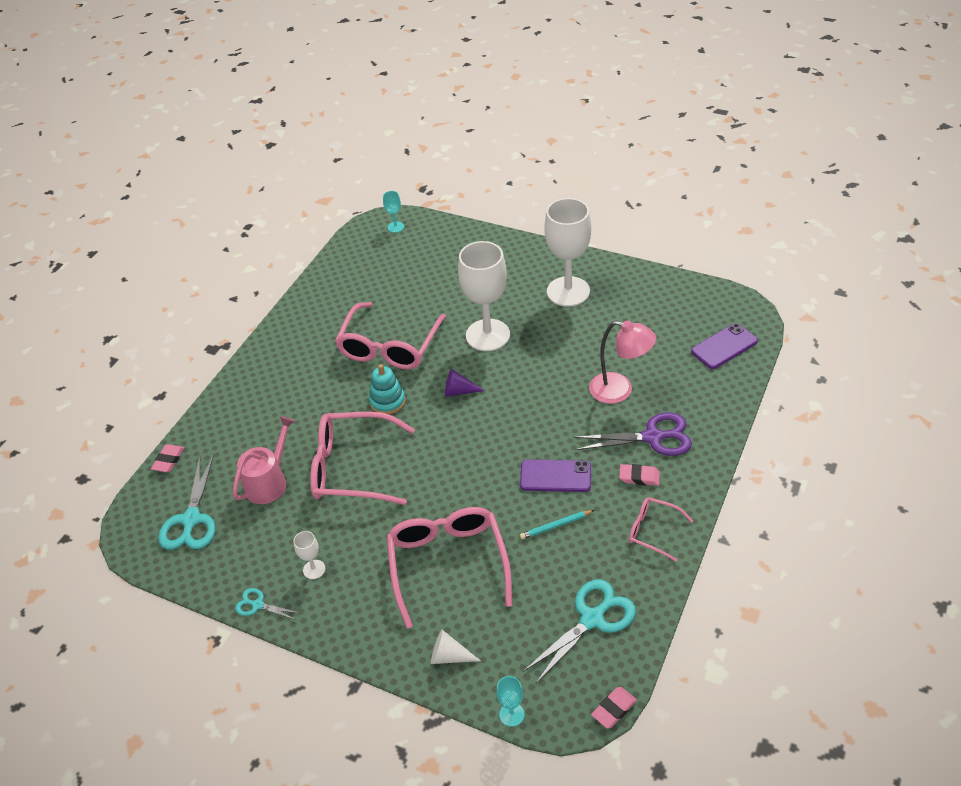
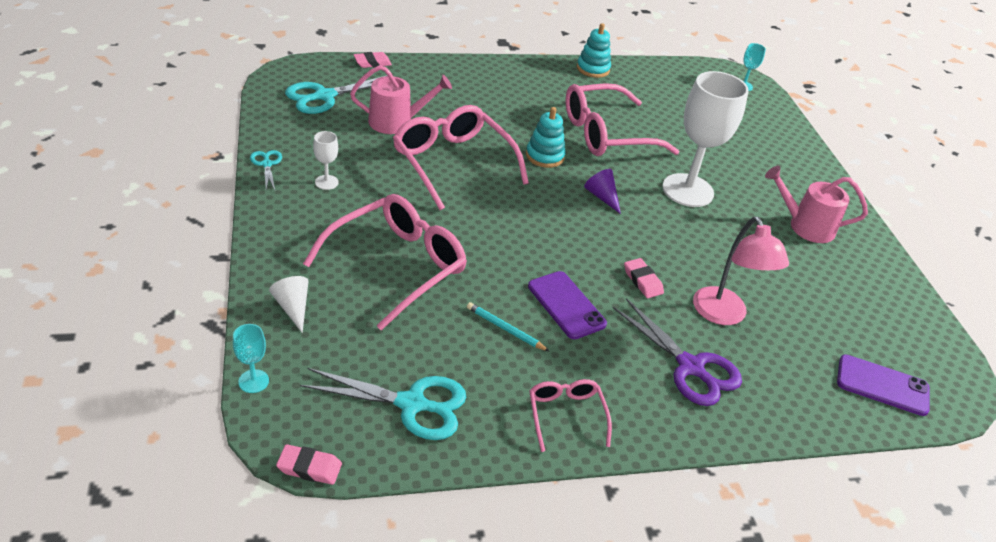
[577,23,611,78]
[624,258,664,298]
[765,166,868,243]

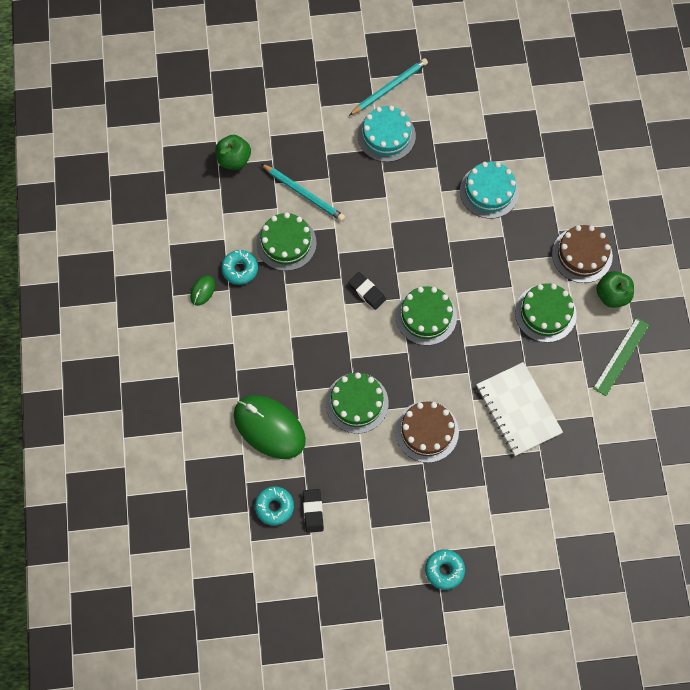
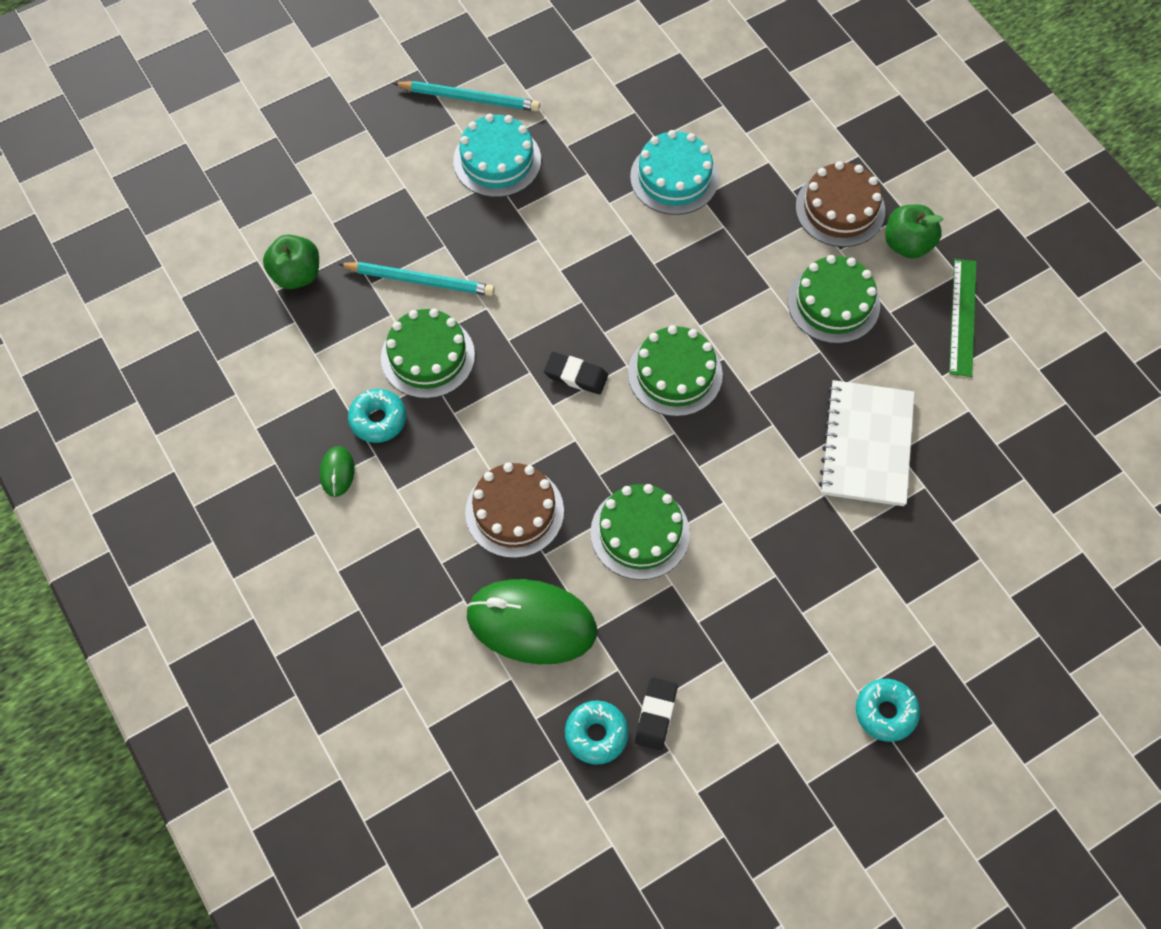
[465,463,564,558]
[635,677,678,750]
[393,81,540,111]
[819,380,915,506]

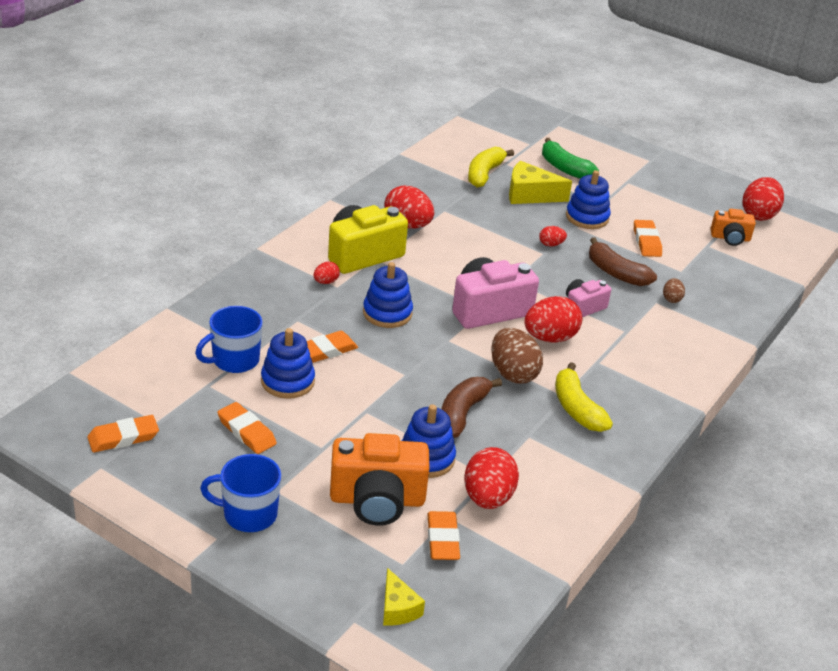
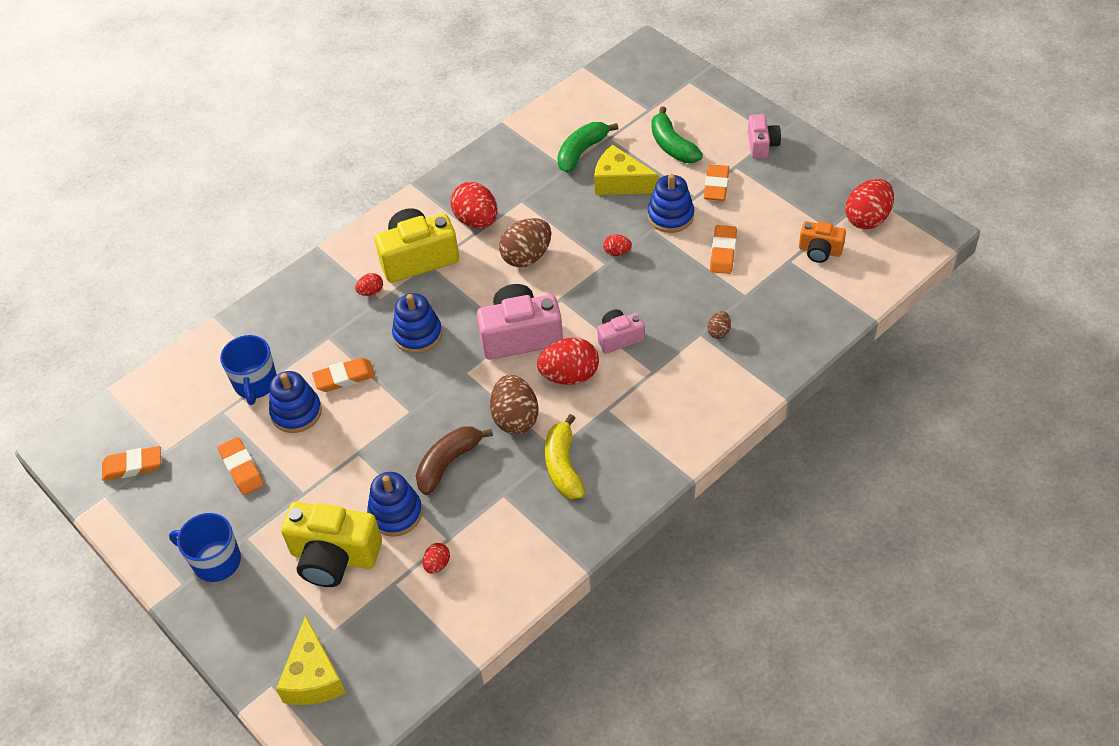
[589,237,657,286] (first image)
[499,218,551,267]
[748,114,781,159]
[704,164,730,201]
[281,502,382,587]
[557,122,618,173]
[220,335,277,405]
[276,615,346,705]
[423,543,450,574]

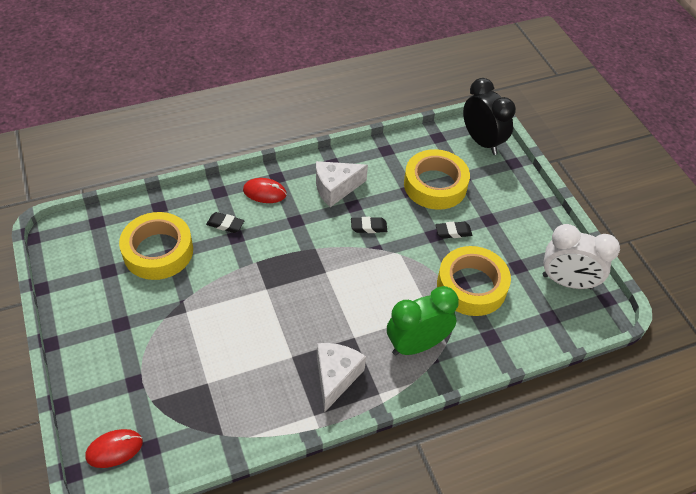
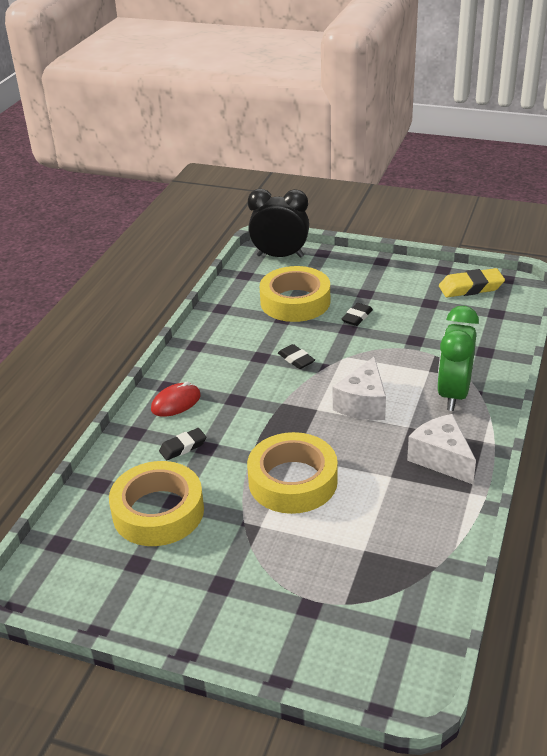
[85,429,143,468] (first image)
[333,356,386,420]
[247,432,338,514]
[439,268,505,297]
[278,344,315,369]

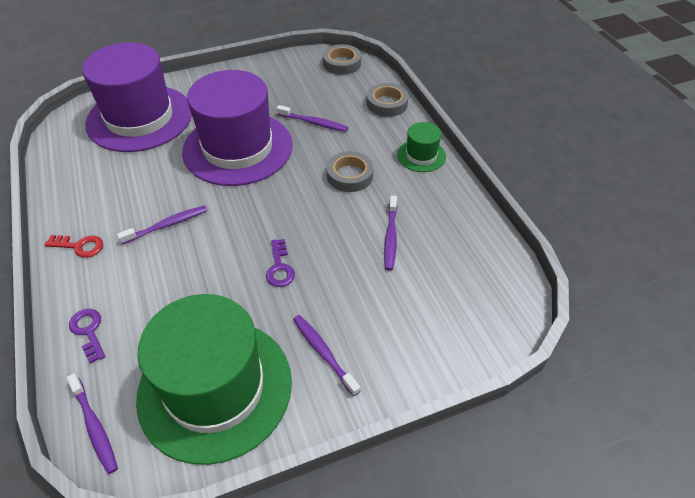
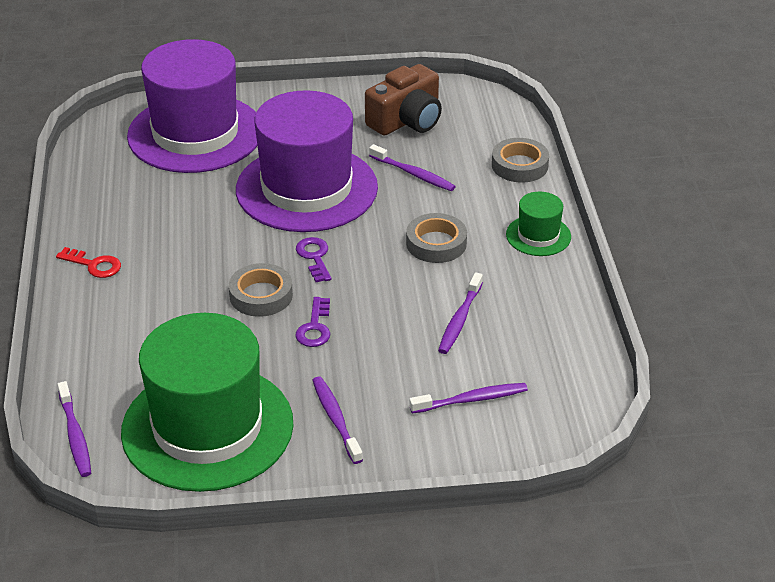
[365,64,442,136]
[296,237,331,282]
[409,383,528,414]
[229,263,293,317]

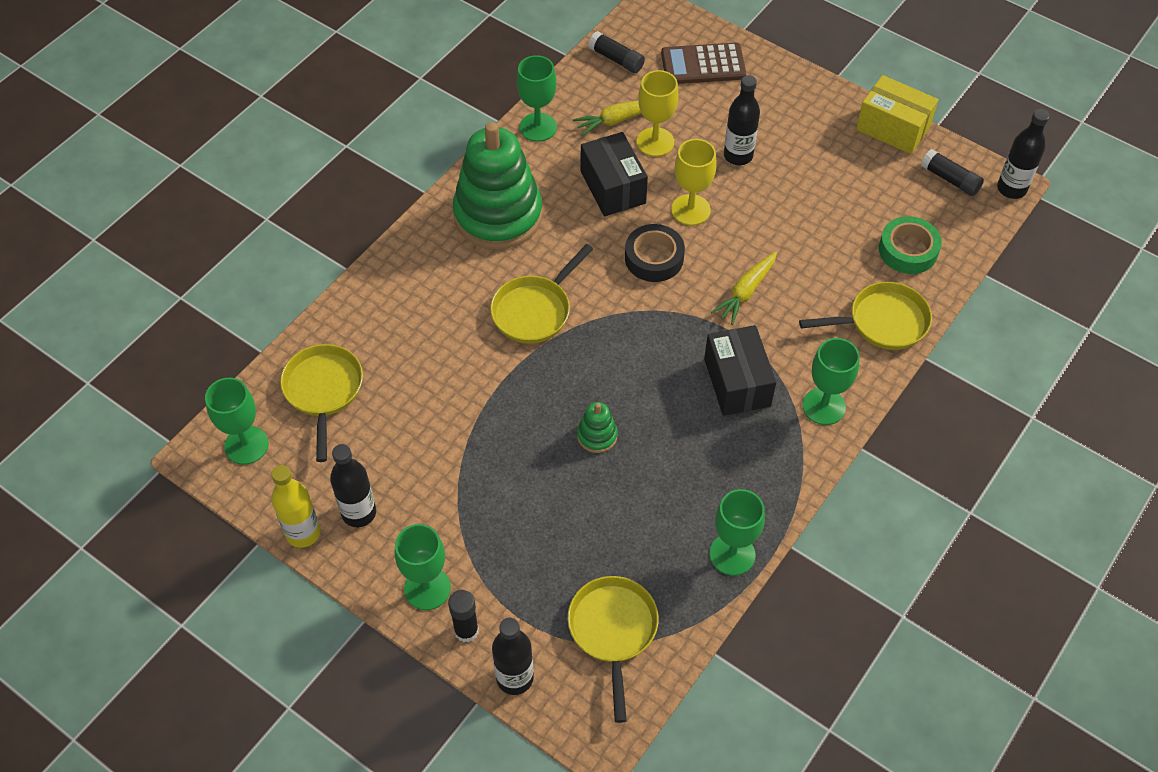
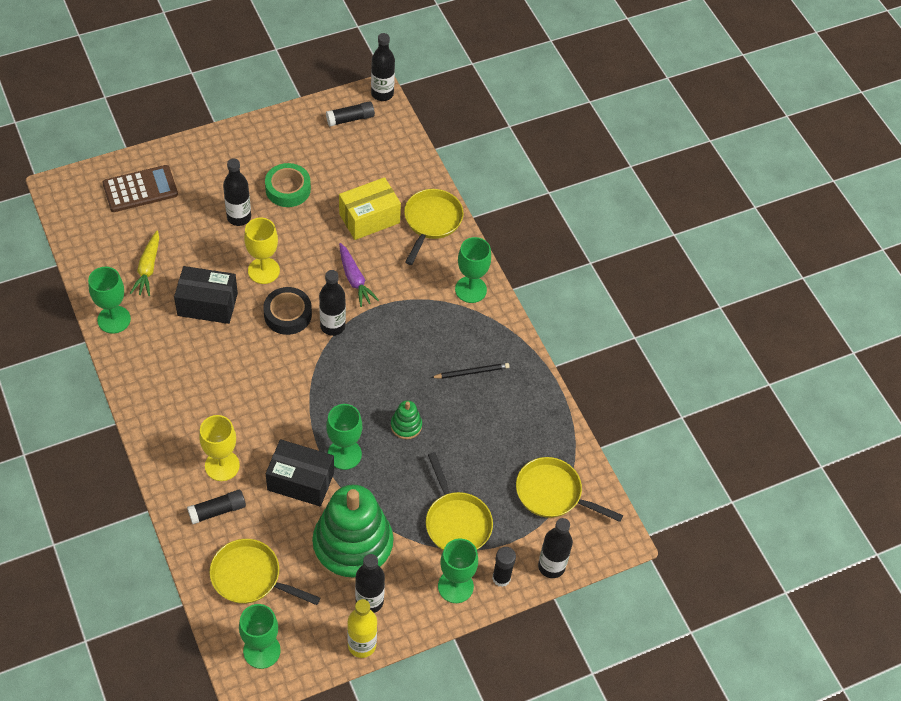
[319,270,346,336]
[431,363,510,379]
[312,485,394,583]
[426,452,493,550]
[187,490,246,524]
[199,415,240,481]
[266,439,334,506]
[326,404,362,470]
[339,177,401,240]
[265,163,311,207]
[339,243,379,307]
[102,165,178,212]

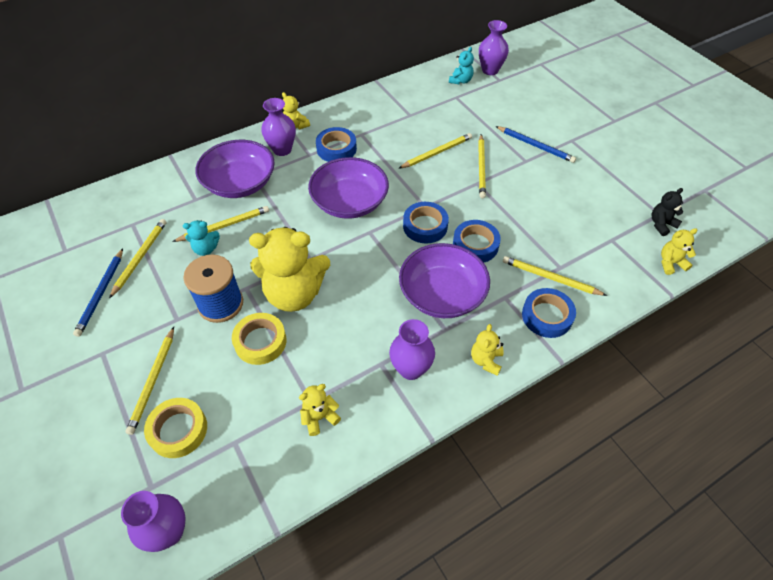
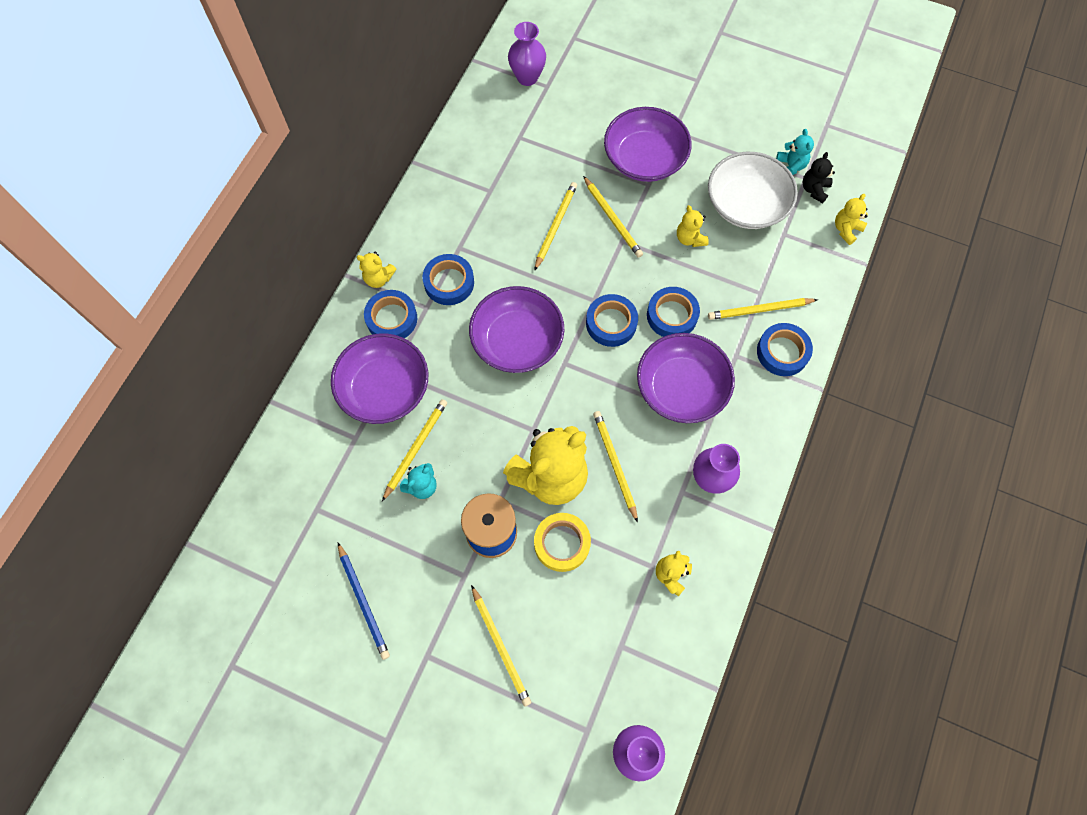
[144,398,207,458] (first image)
[708,152,798,229]
[593,411,638,523]
[776,129,814,175]
[677,205,709,247]
[364,290,417,338]
[604,107,692,182]

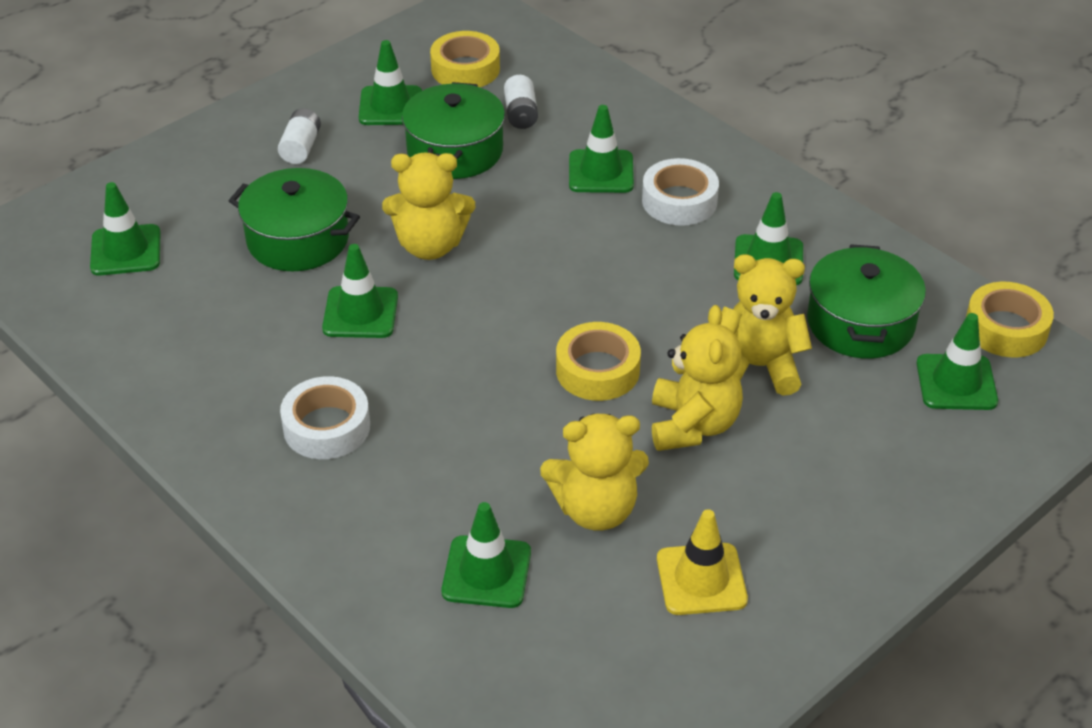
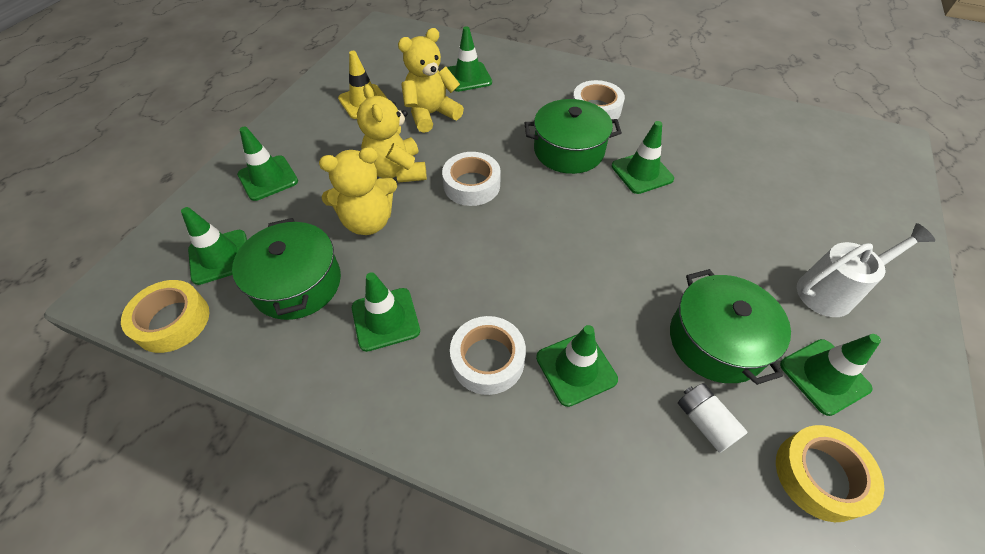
[382,152,475,260] (first image)
[237,127,298,201]
[524,99,622,174]
[797,223,935,317]
[442,152,501,206]

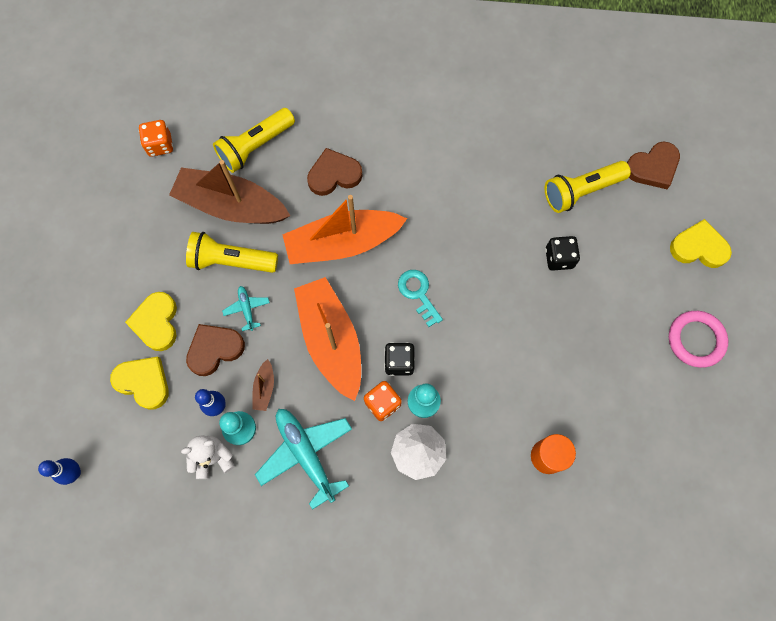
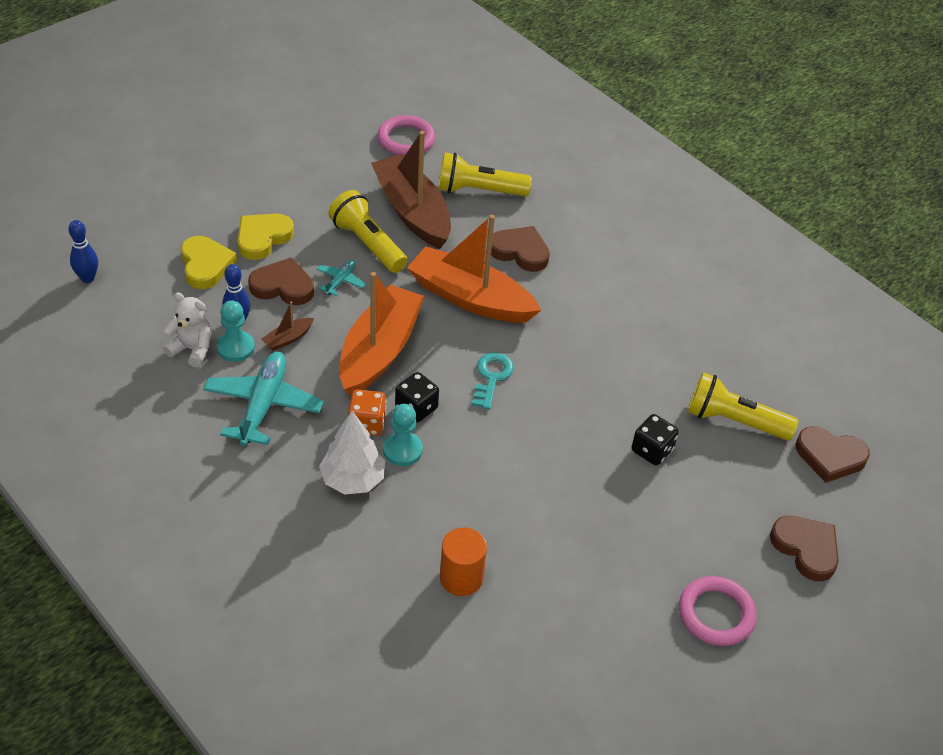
[377,115,435,156]
[770,516,839,581]

